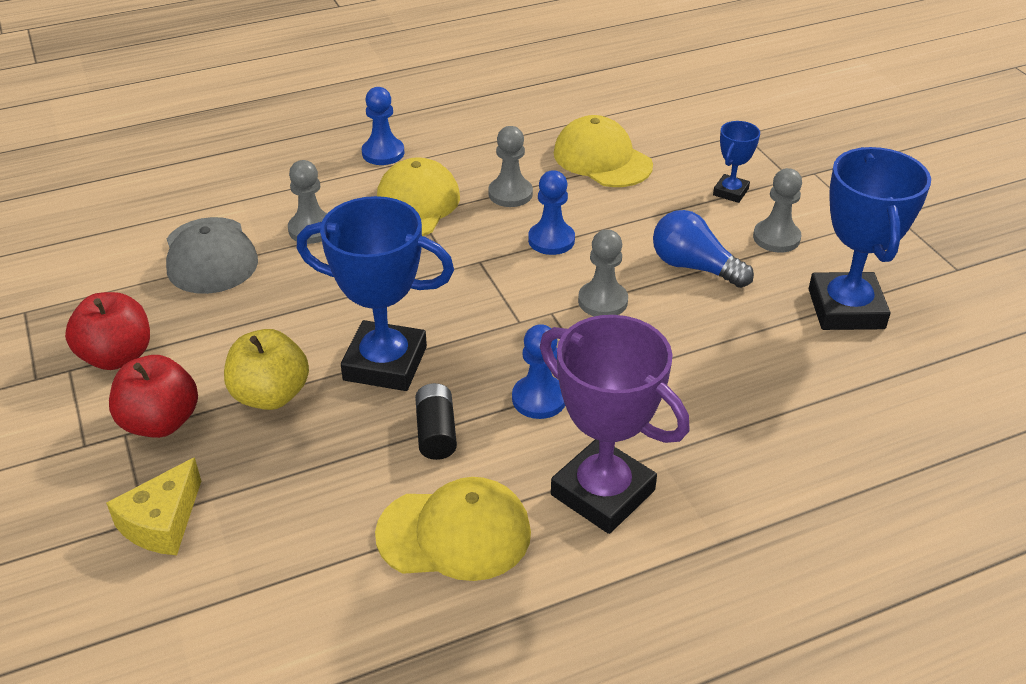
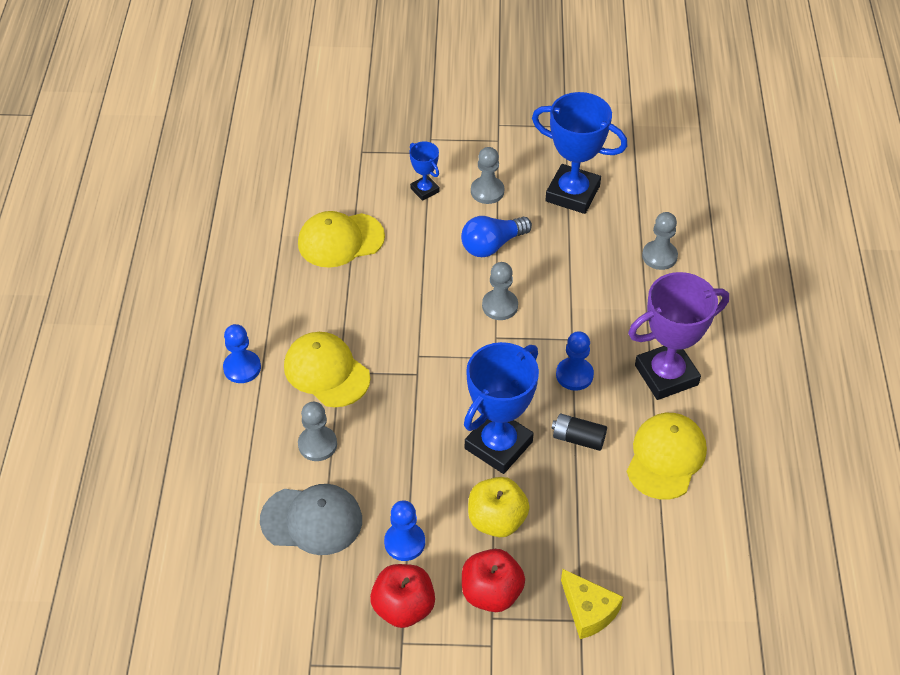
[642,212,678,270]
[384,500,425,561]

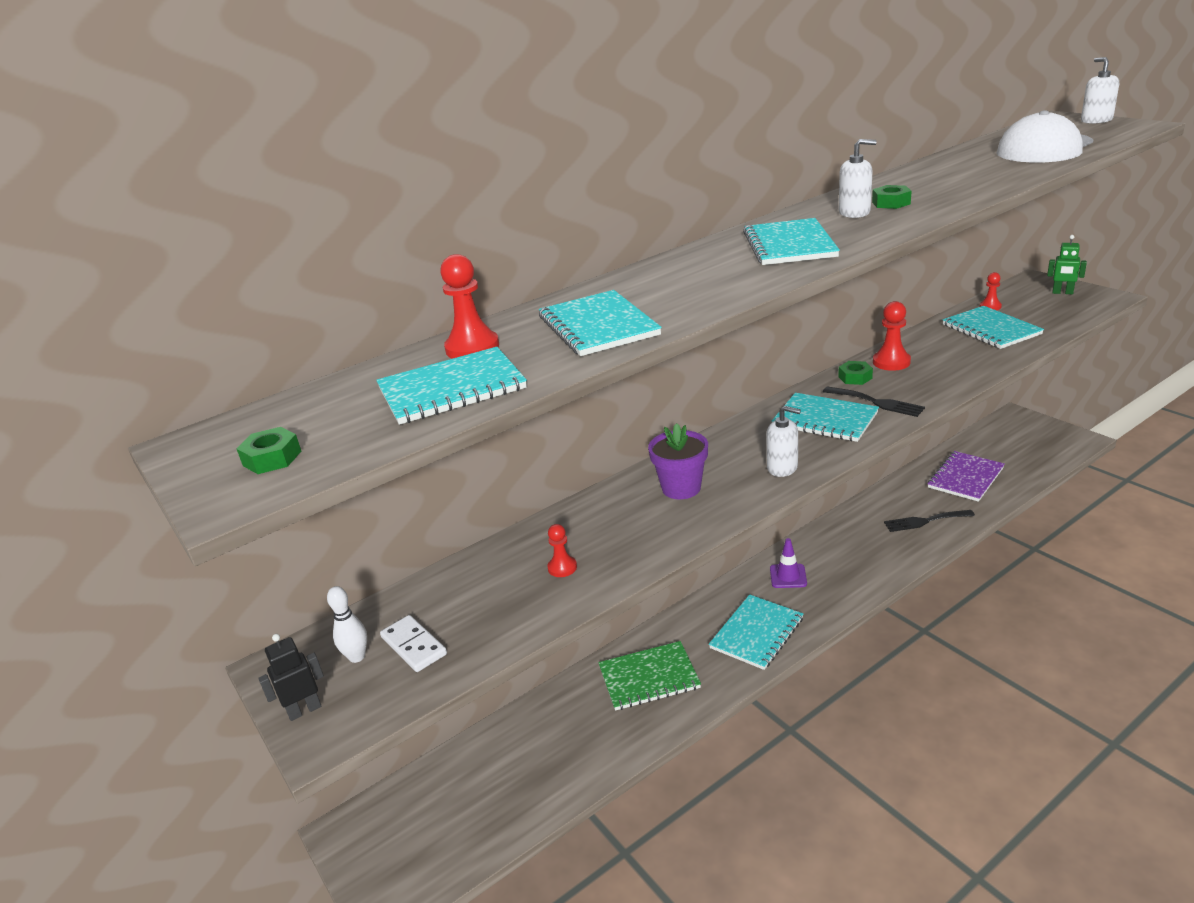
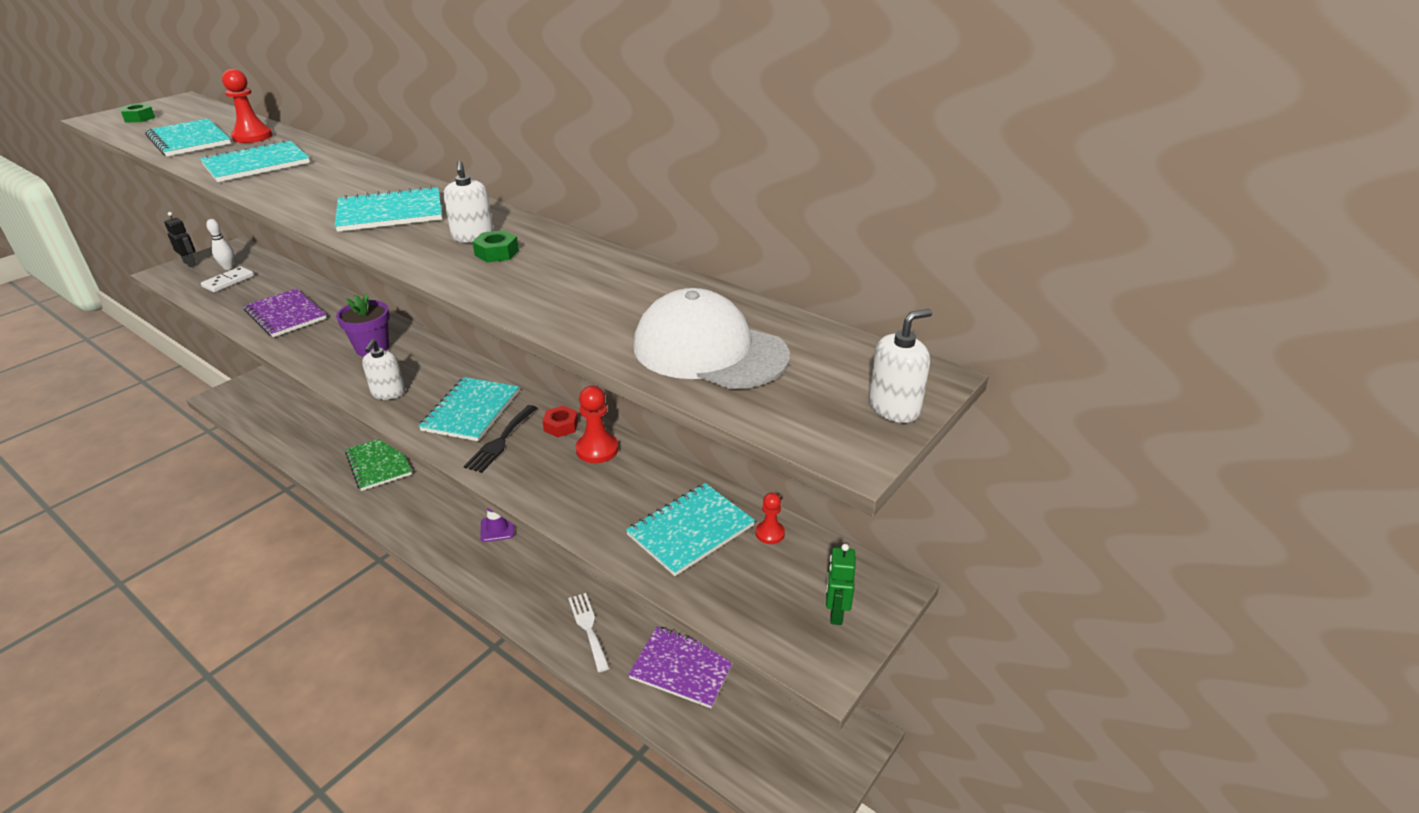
[709,594,803,670] (first image)
[244,289,327,337]
[542,406,578,437]
[568,593,609,672]

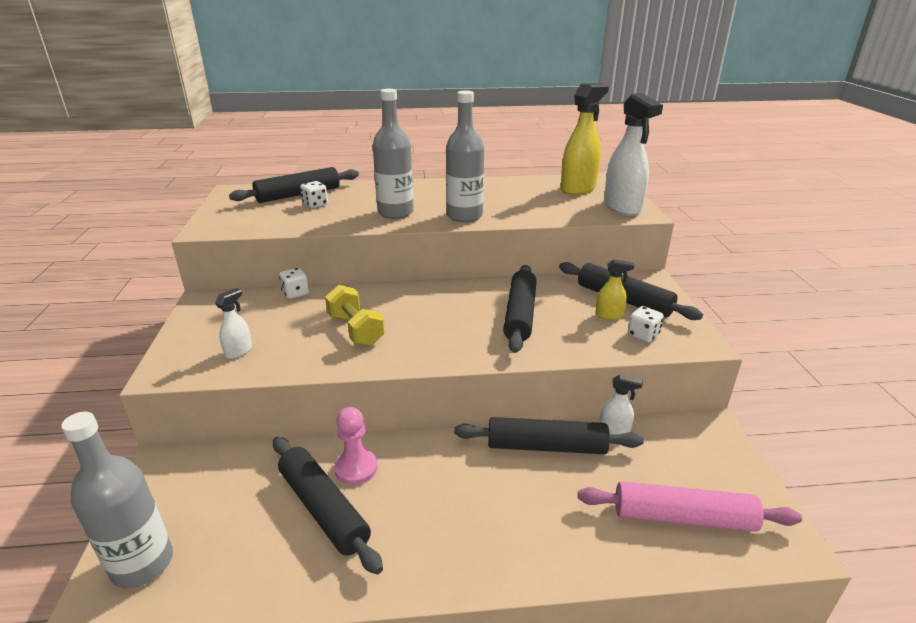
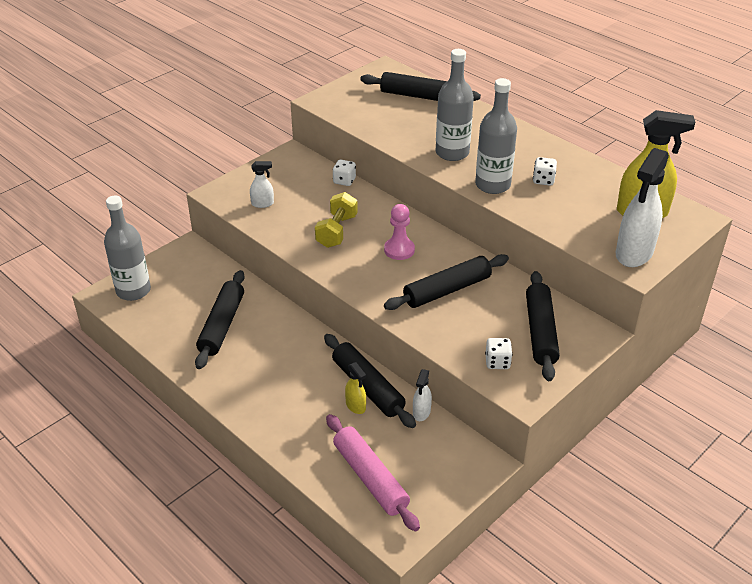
[533,157,557,186]
[384,204,415,260]
[345,362,366,414]
[413,369,432,421]

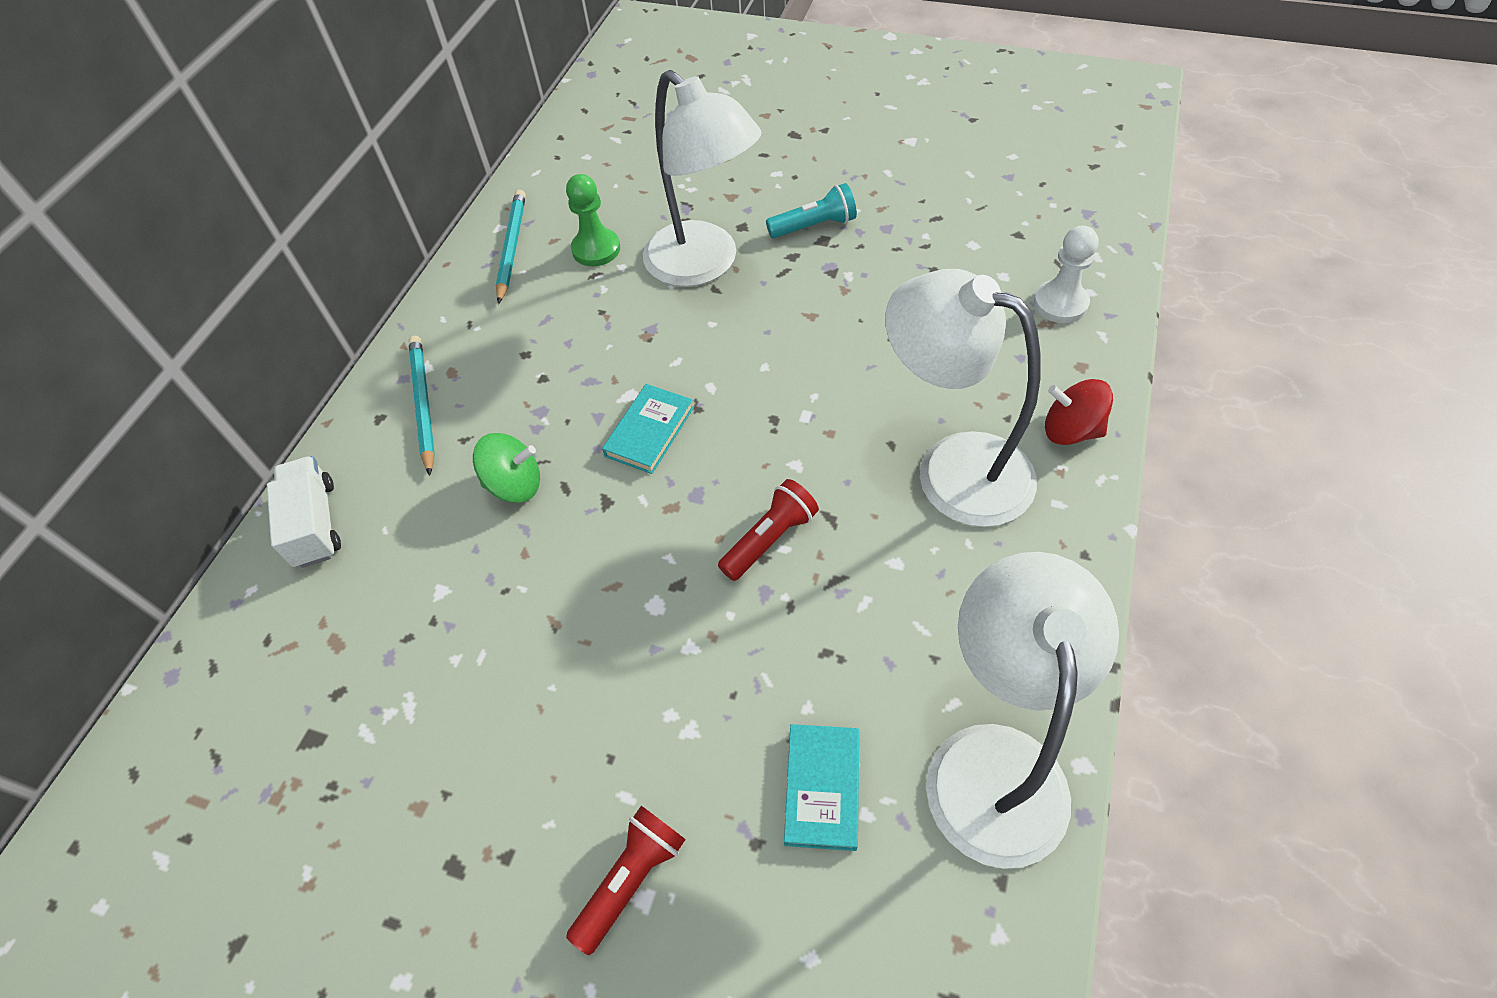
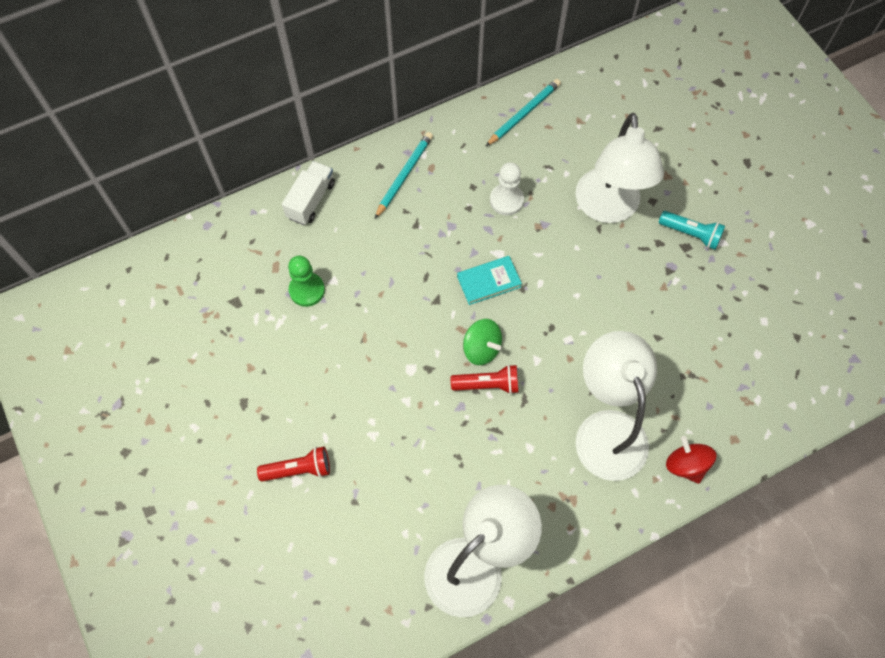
[784,724,859,851] (first image)
[463,319,502,365]
[288,256,325,307]
[490,162,524,215]

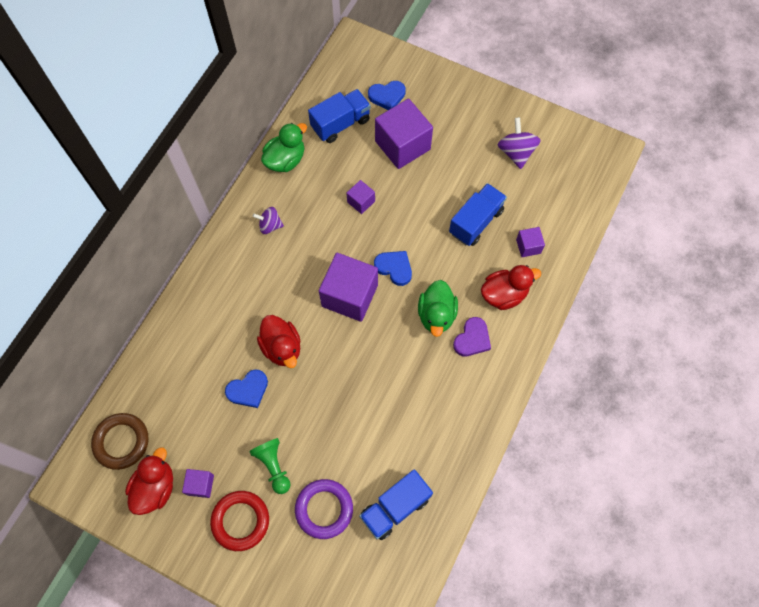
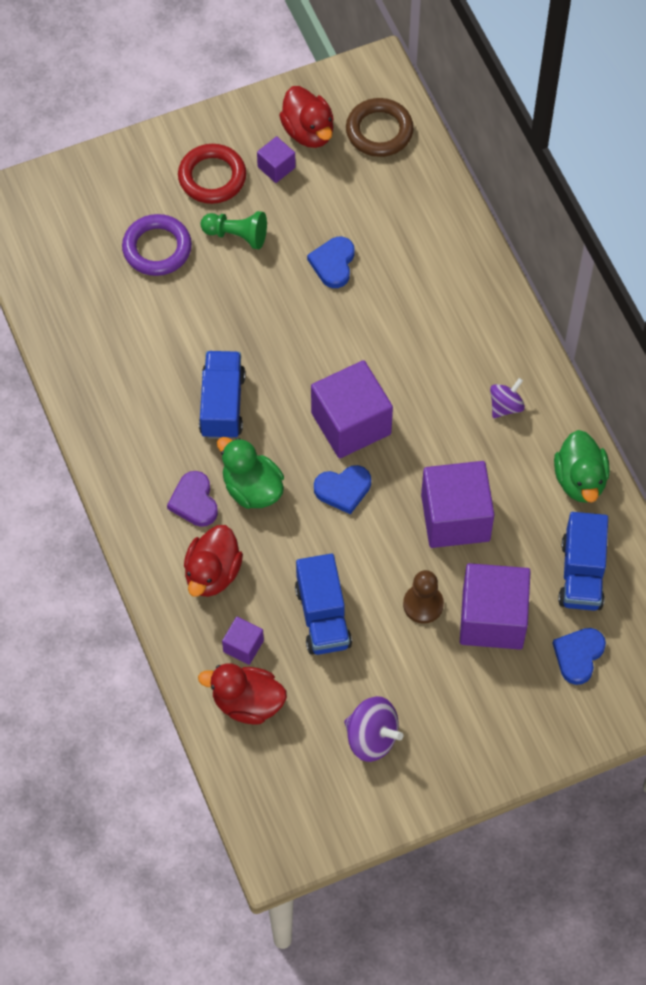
[403,570,444,624]
[198,663,287,725]
[199,351,245,439]
[421,461,495,548]

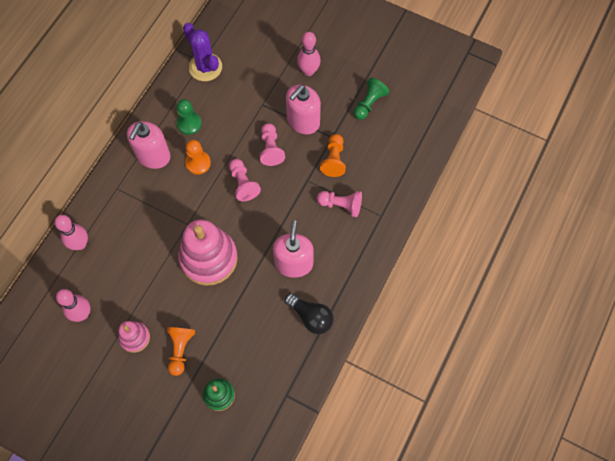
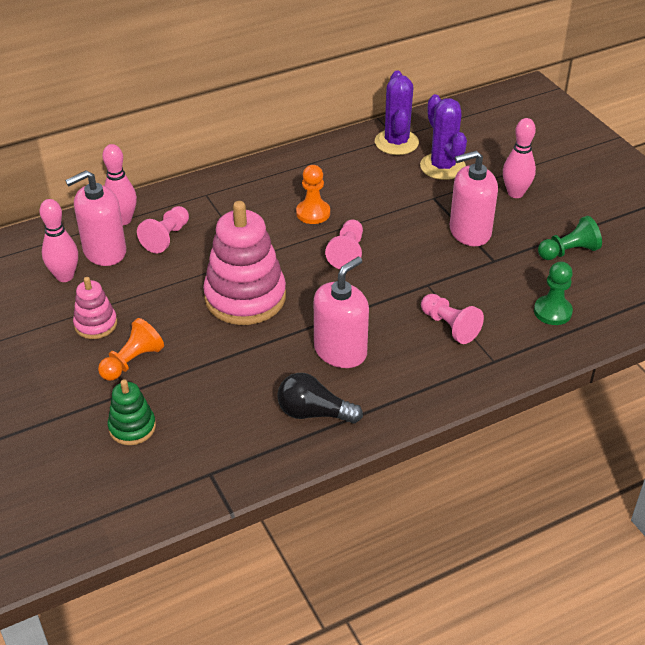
[320,134,346,177] (first image)
[420,94,467,180]
[65,170,126,266]
[534,262,573,325]
[137,206,189,254]
[277,373,363,424]

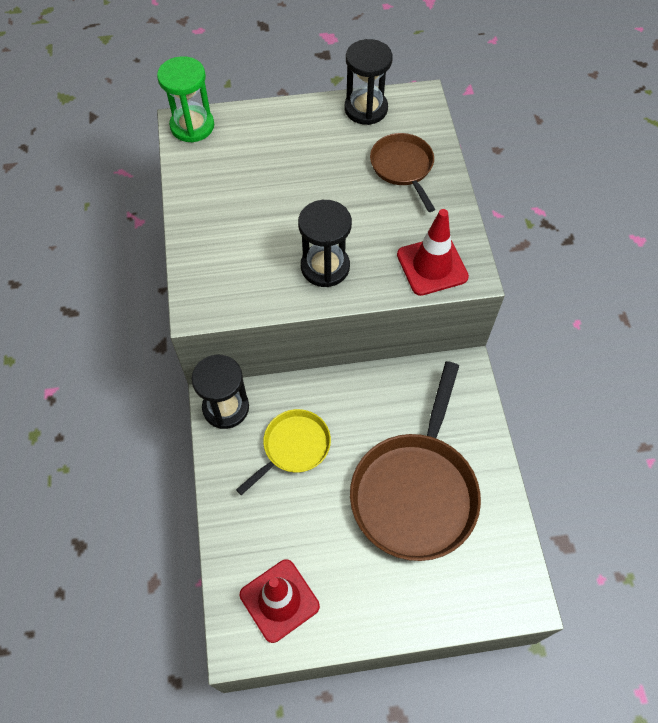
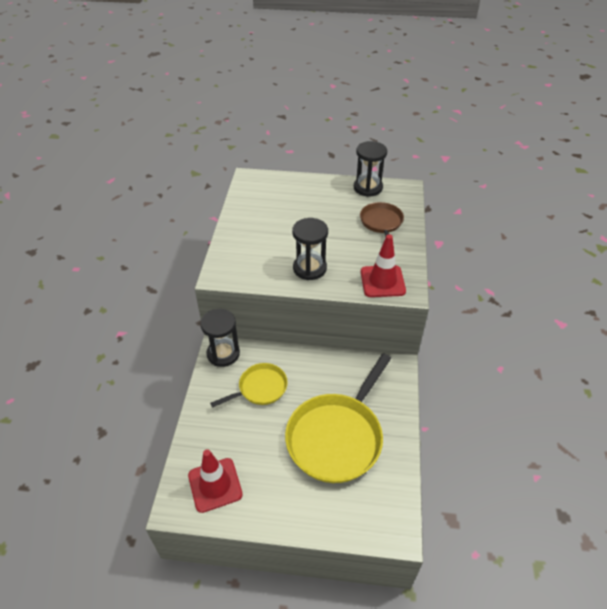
[157,56,214,143] (first image)
[285,353,391,483]

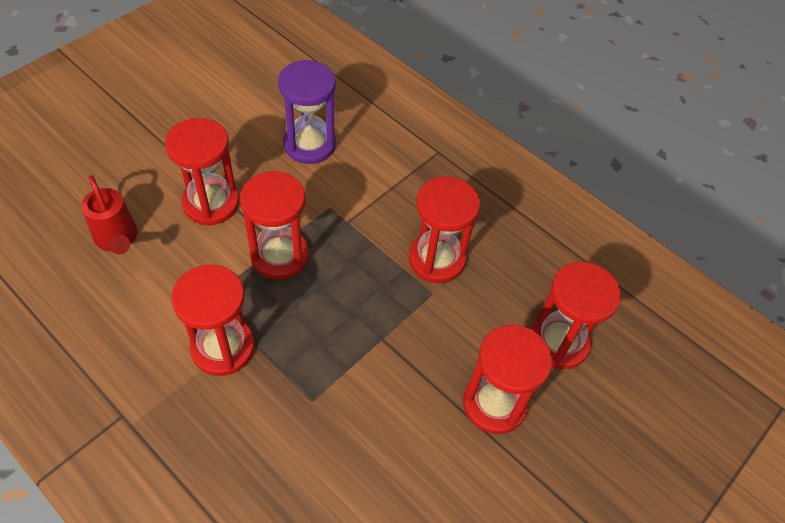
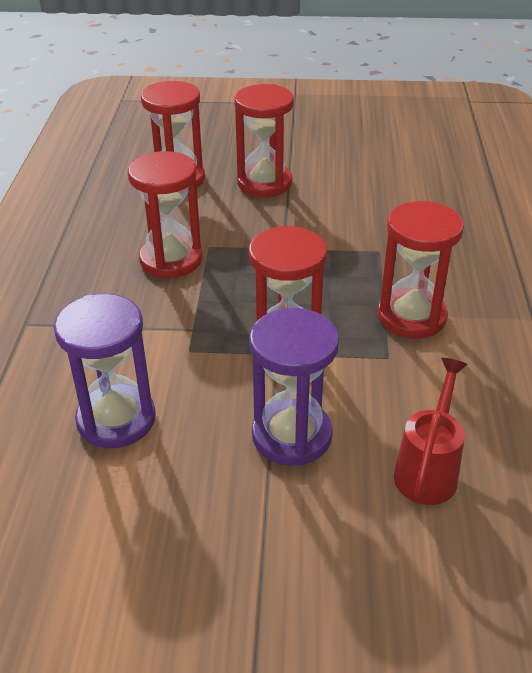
[249,308,339,466]

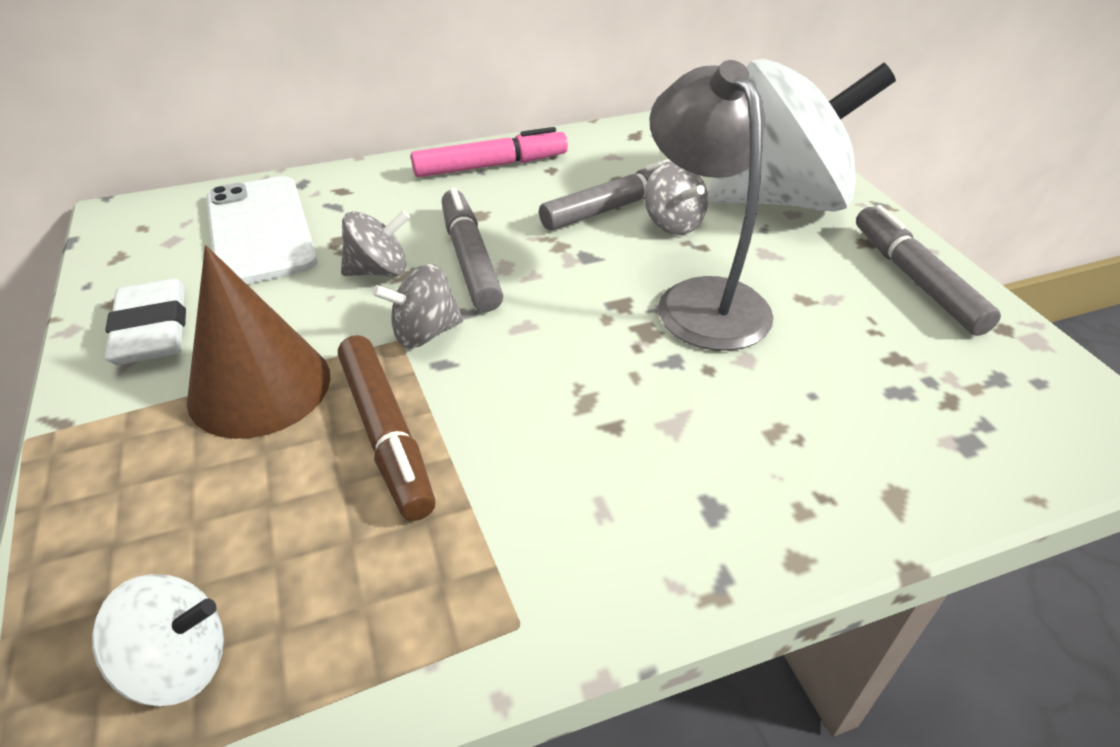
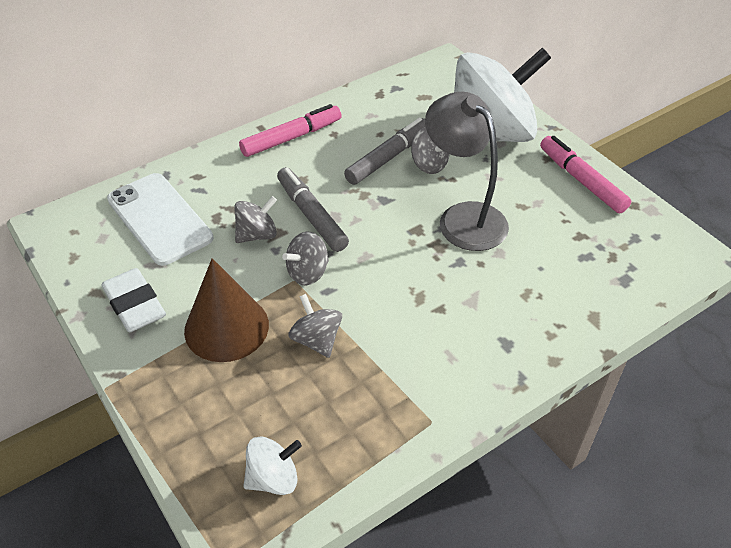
[288,294,342,358]
[540,136,631,213]

